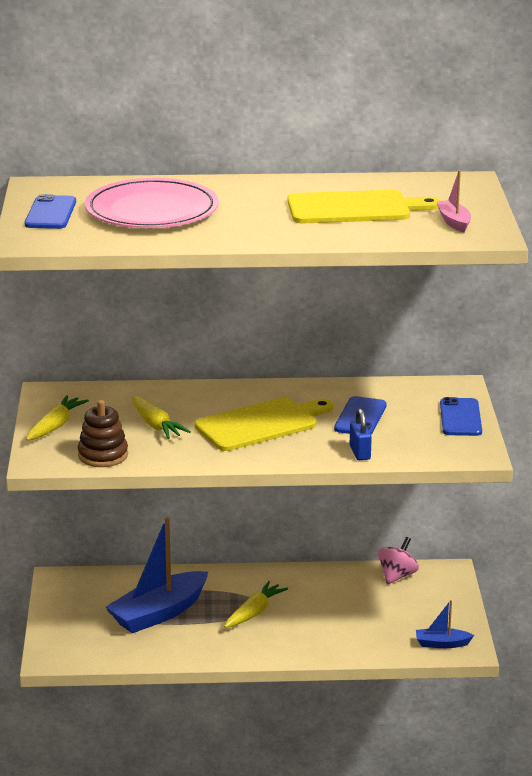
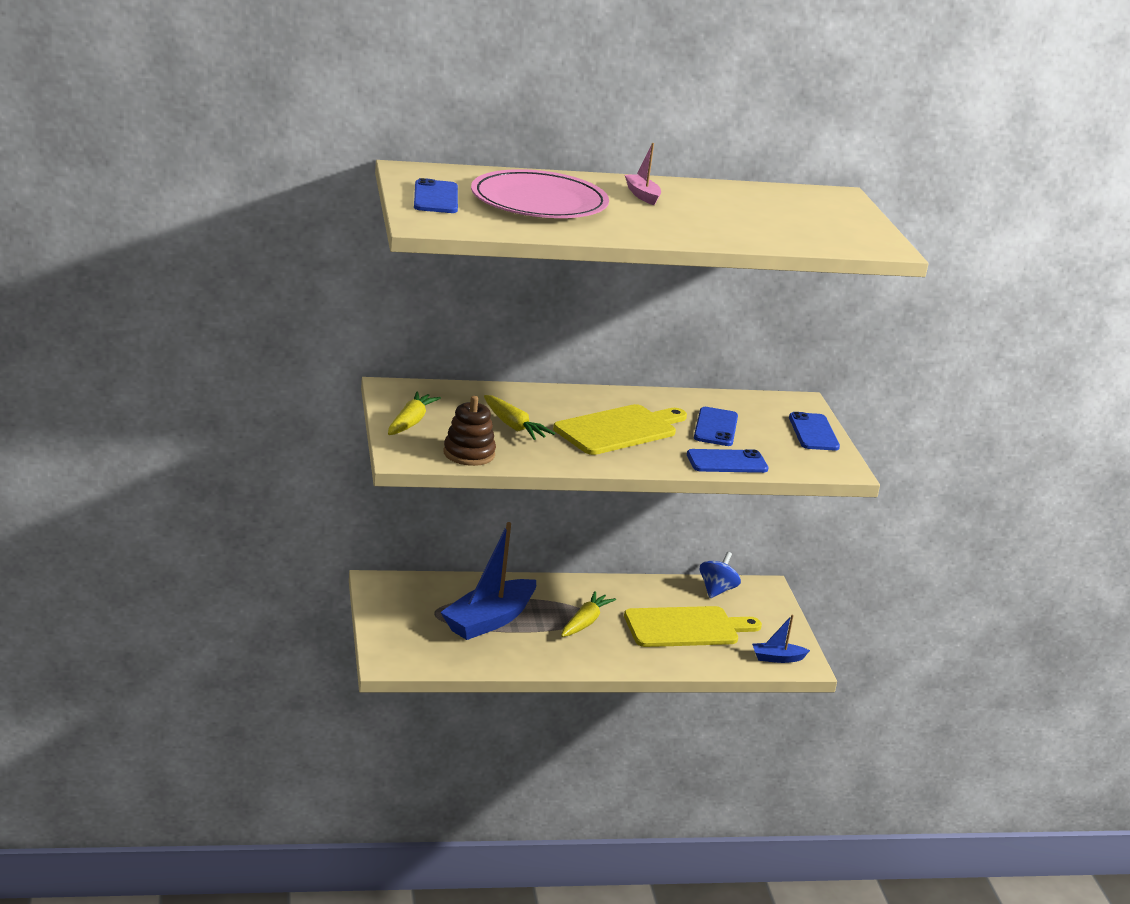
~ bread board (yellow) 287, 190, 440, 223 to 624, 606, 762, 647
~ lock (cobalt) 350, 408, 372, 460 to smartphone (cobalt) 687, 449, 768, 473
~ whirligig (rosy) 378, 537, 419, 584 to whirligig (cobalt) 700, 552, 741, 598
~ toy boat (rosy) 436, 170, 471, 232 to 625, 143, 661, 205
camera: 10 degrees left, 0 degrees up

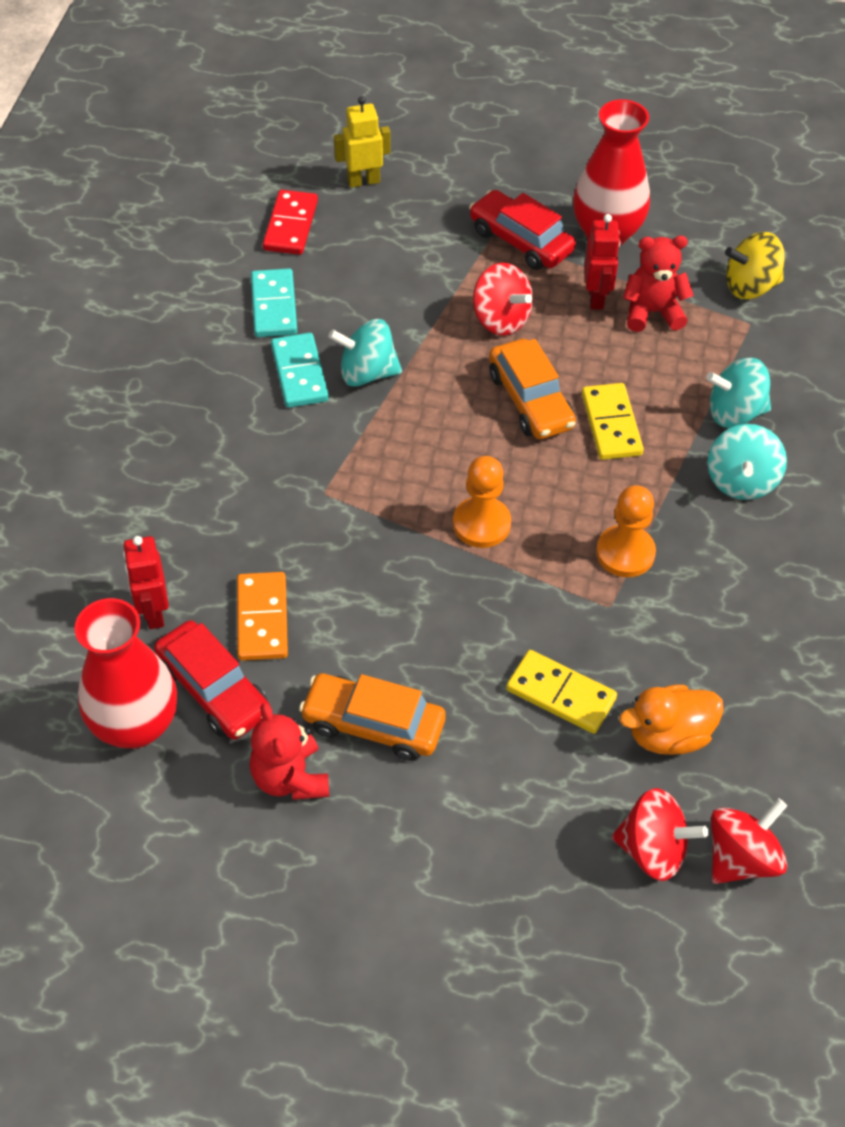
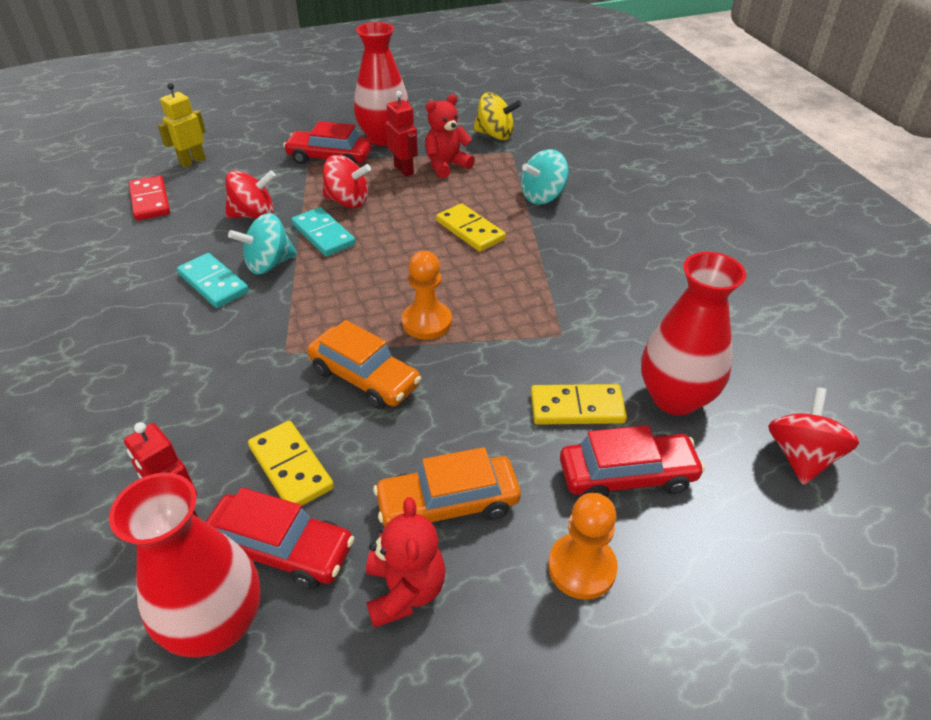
~ domino tile (orange) 237, 572, 288, 661 to domino tile (yellow) 248, 421, 334, 506
~ stuffed bear (red) 249, 703, 329, 800 = 366, 497, 445, 628 135 degrees counterclockwise
~ domino tile (aqua) 251, 268, 297, 337 to 291, 207, 356, 256
~ toy car (orange) 489, 339, 576, 439 to 307, 320, 422, 409
~ chess pawn (orange) 596, 485, 656, 577 to 548, 493, 618, 600
~ whirligig (red) 612, 788, 709, 881 to 225, 170, 276, 218
~ toy duck (orange) 619, 685, 724, 755 to vase (red) 641, 252, 746, 415
- whirligig (aqua) 707, 424, 787, 500
~ whirligig (yellow) 725, 232, 785, 299 = 473, 92, 521, 140 120 degrees counterclockwise
+ toy car (red) 560, 425, 705, 497
camera: 30 degrees left, 10 degrees down

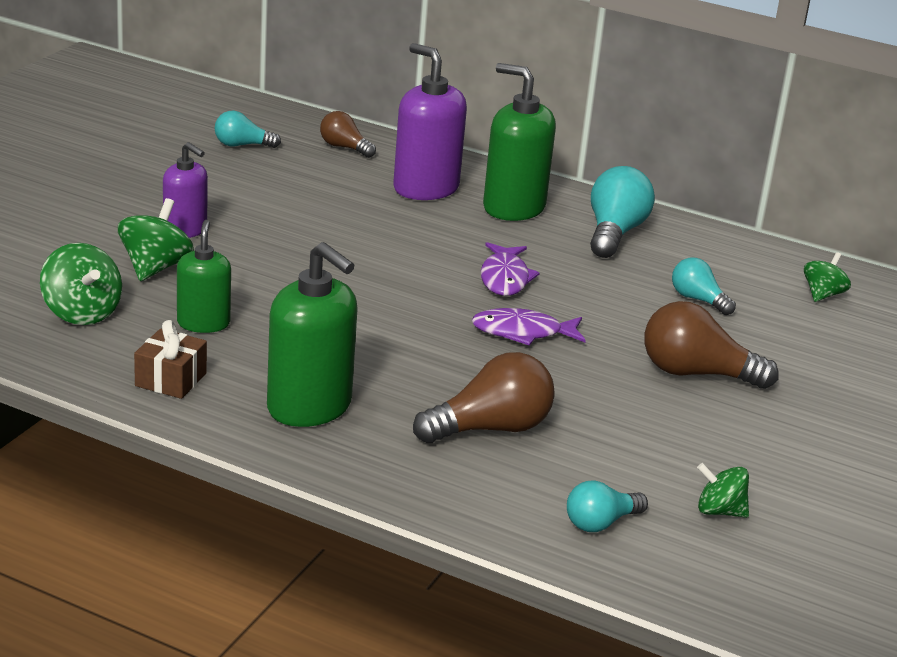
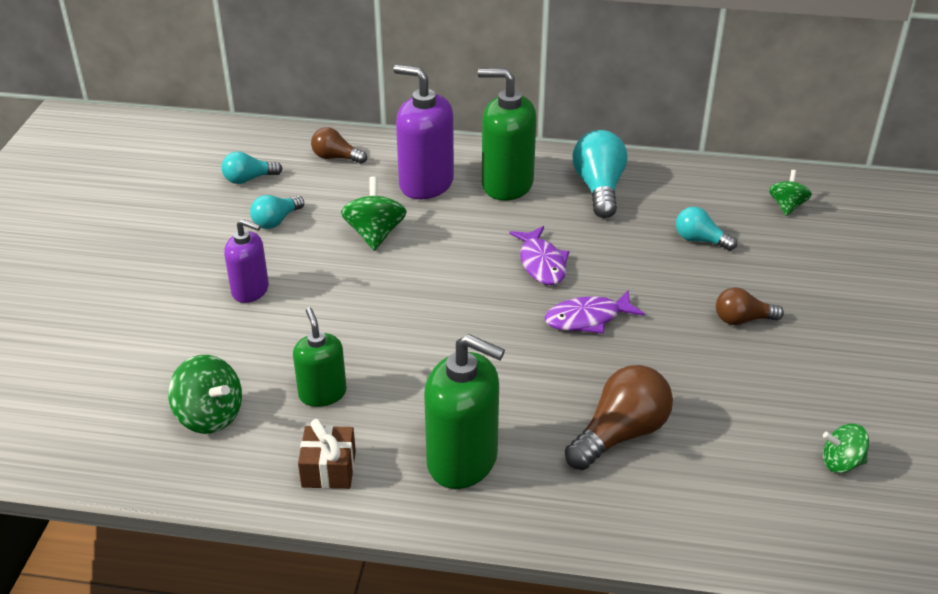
~ whirligig (emerald) 118, 198, 194, 281 to 341, 177, 407, 251
~ lightbulb (aqua) 567, 481, 648, 532 to 250, 195, 304, 229
~ lightbulb (russet) 644, 301, 779, 389 = 716, 287, 784, 325 x0.60
camera: 15 degrees left, 10 degrees up

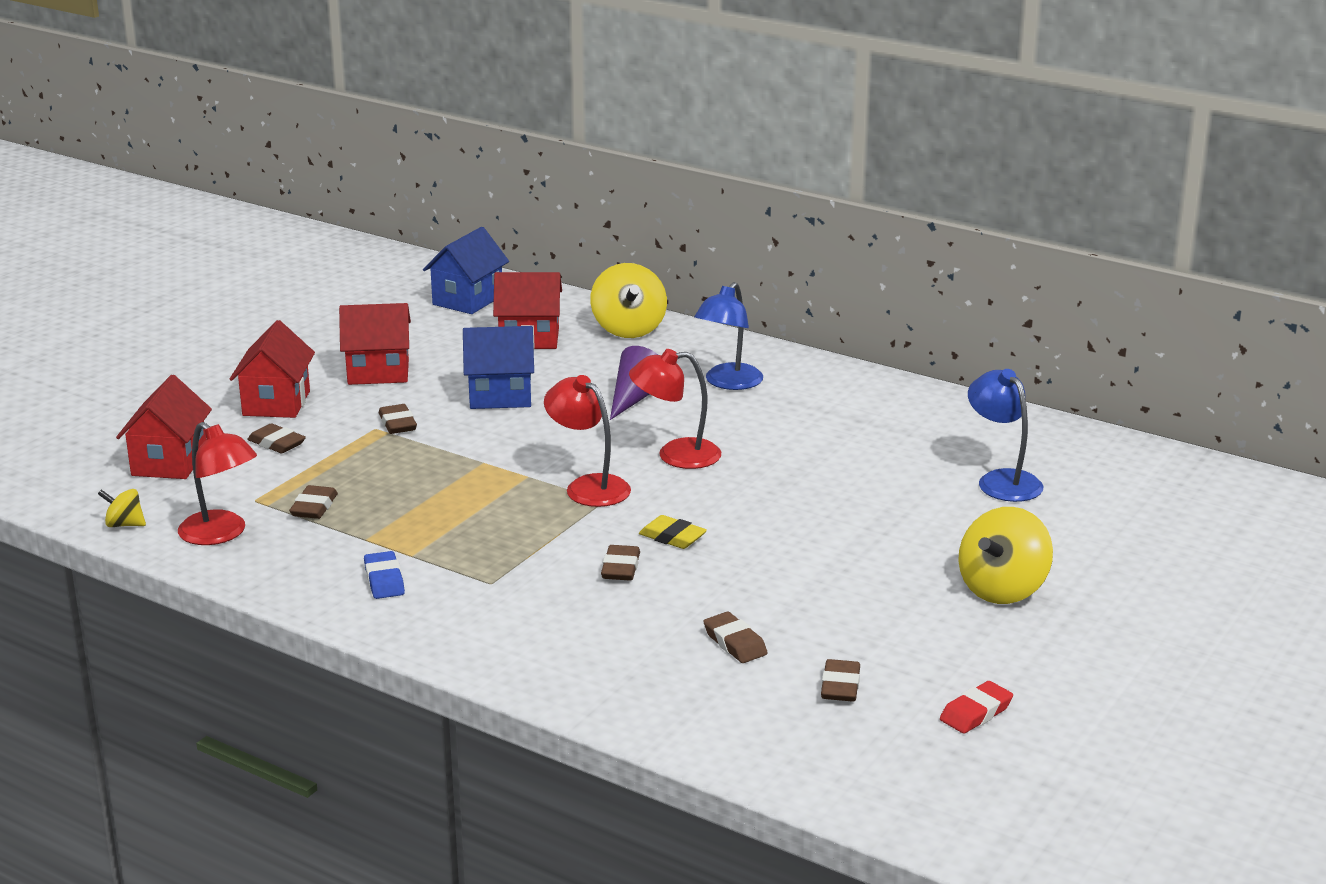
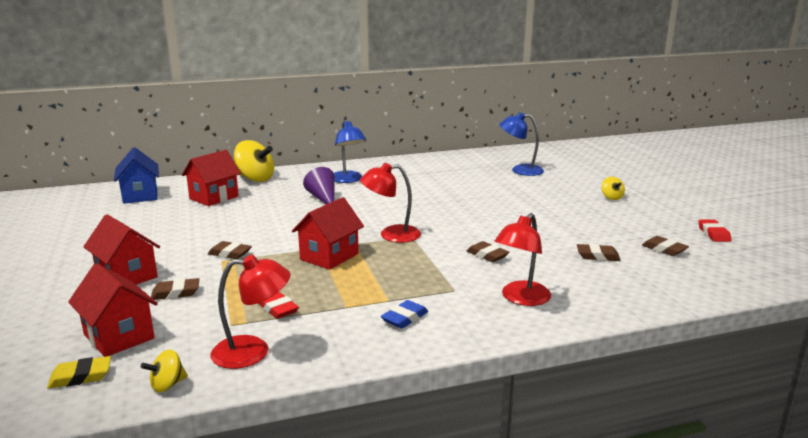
~ eraser (russet) 289, 485, 338, 519 to eraser (red) 258, 292, 299, 319
~ house (red) 339, 303, 411, 385 to 292, 197, 364, 270
~ eraser (cobalt) 364, 551, 405, 599 = 381, 300, 428, 328 75 degrees counterclockwise
- house (cobalt) 463, 326, 534, 409
~ reading lamp (red) 629, 349, 721, 469 to 494, 213, 551, 306
~ eraser (yellow) 639, 515, 707, 549 to 47, 356, 111, 389
~ whirligig (yellow) 958, 507, 1053, 604 = 602, 177, 625, 200 x0.50
camera: 50 degrees left, 5 degrees down

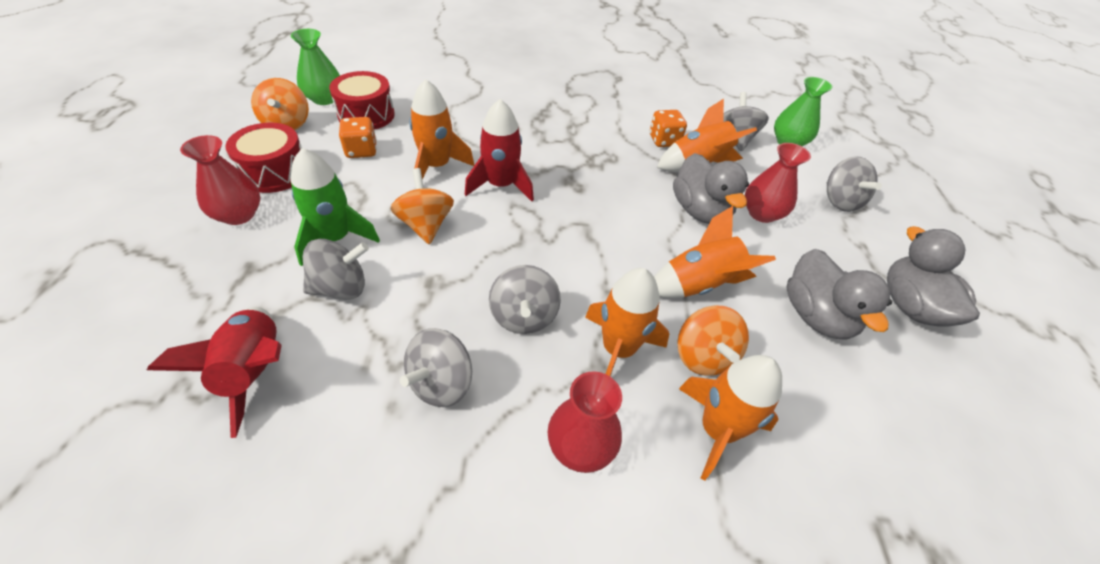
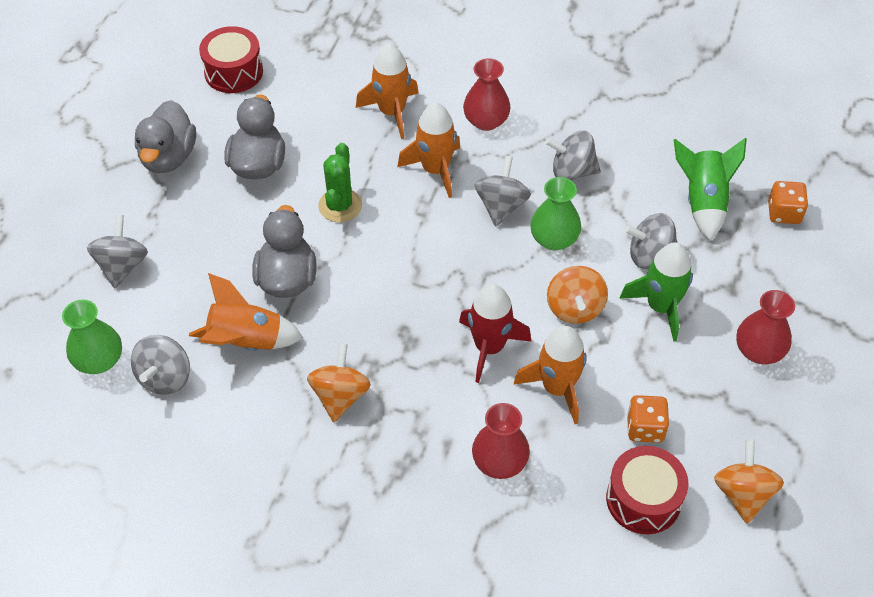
~ toy rocket (red) 147, 307, 282, 438 to toy rocket (emerald) 674, 138, 747, 240
~ snare drum (red) 225, 122, 302, 193 to 199, 26, 263, 93
~ vase (emerald) 291, 29, 340, 105 to 530, 177, 581, 250
~ whirligig (gray) 400, 328, 472, 407 = 545, 131, 601, 181 135 degrees counterclockwise
~ game die (orange) 650, 110, 687, 147 to 768, 181, 808, 224
~ toy rocket (orange) 654, 206, 776, 298 to cactus (emerald) 318, 143, 362, 222
~ whirligig (orange) 677, 305, 749, 376 to 307, 343, 371, 422
~ vase (red) 745, 143, 811, 223 to 472, 403, 530, 479
camera: 160 degrees left, 5 degrees up

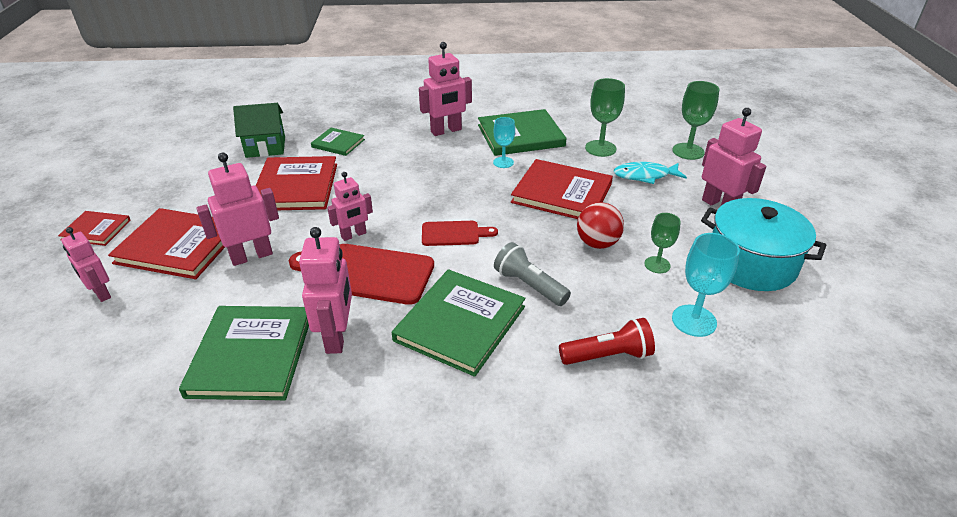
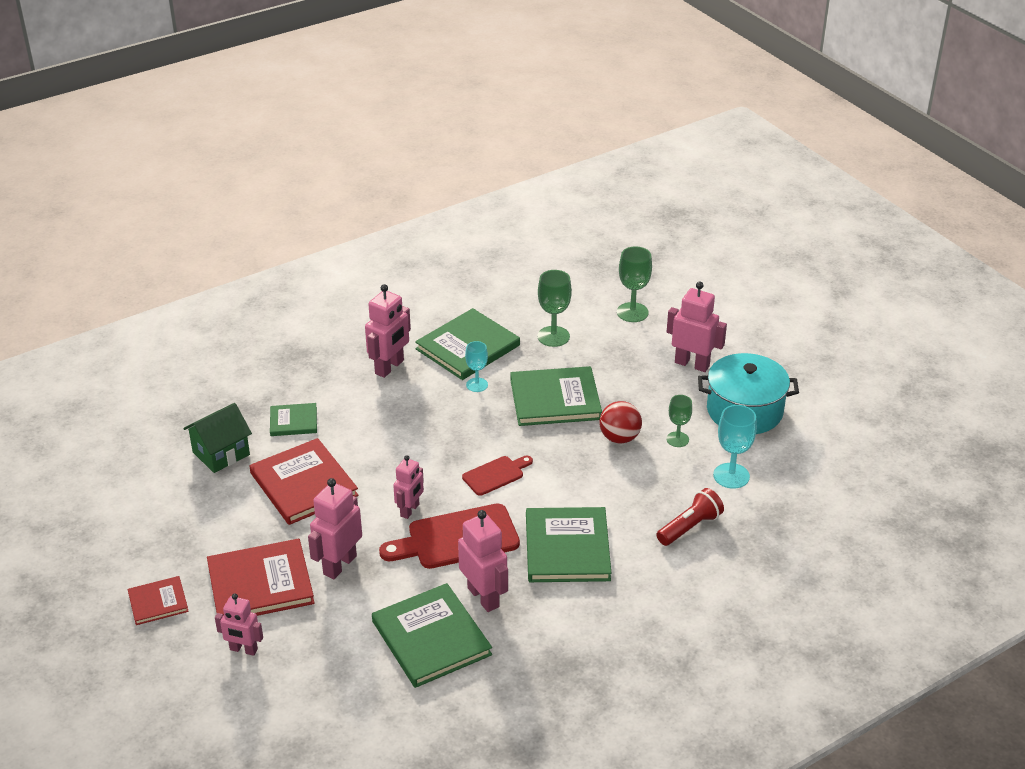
- pocket torch (gray) 494, 242, 571, 306
~ hardcover (red) 511, 159, 613, 219 to hardcover (emerald) 510, 366, 602, 426
- fish figure (aqua) 614, 162, 687, 184
camera: 30 degrees left, 0 degrees up

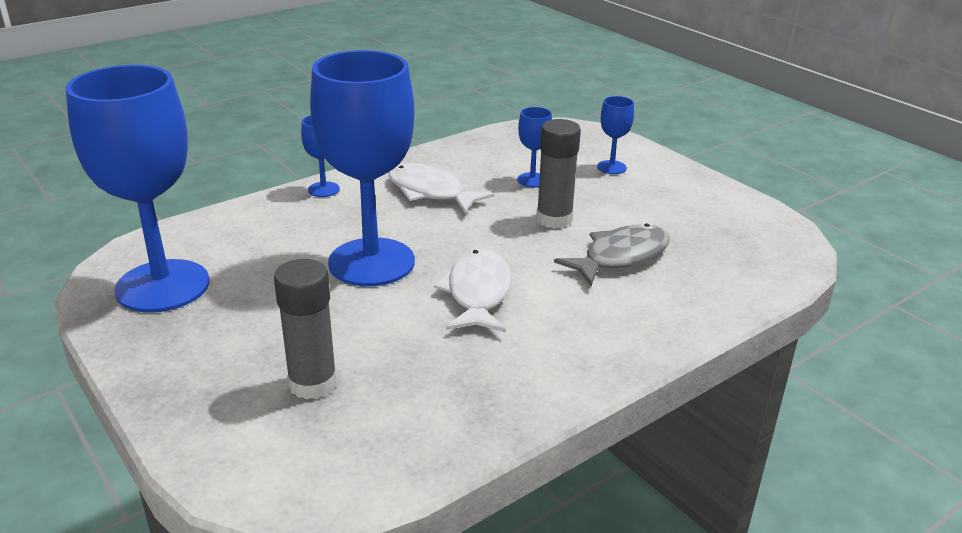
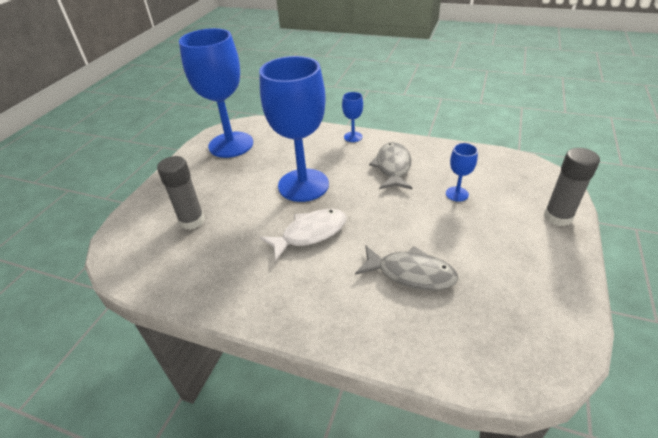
~ fish figure (pure white) 388, 163, 494, 214 to fish figure (gray) 369, 142, 412, 189
~ stick of glue (gray) 536, 119, 581, 229 to 544, 148, 600, 226
- goblet (cobalt) 597, 96, 634, 174
camera: 60 degrees right, 10 degrees up

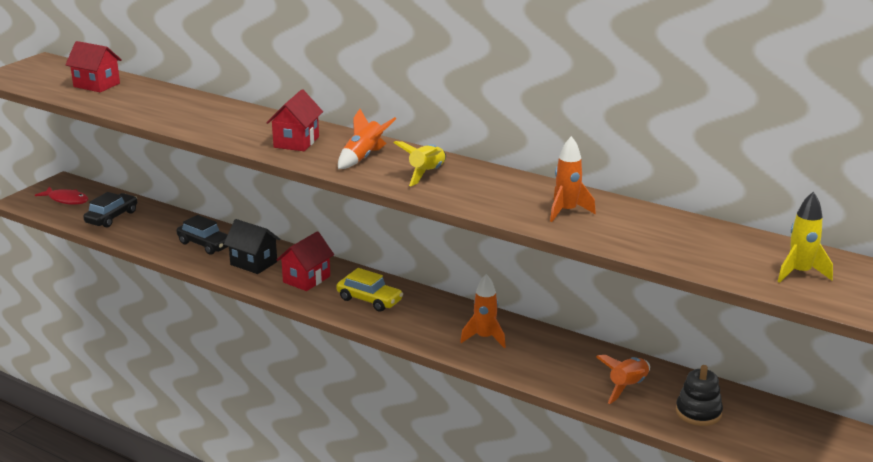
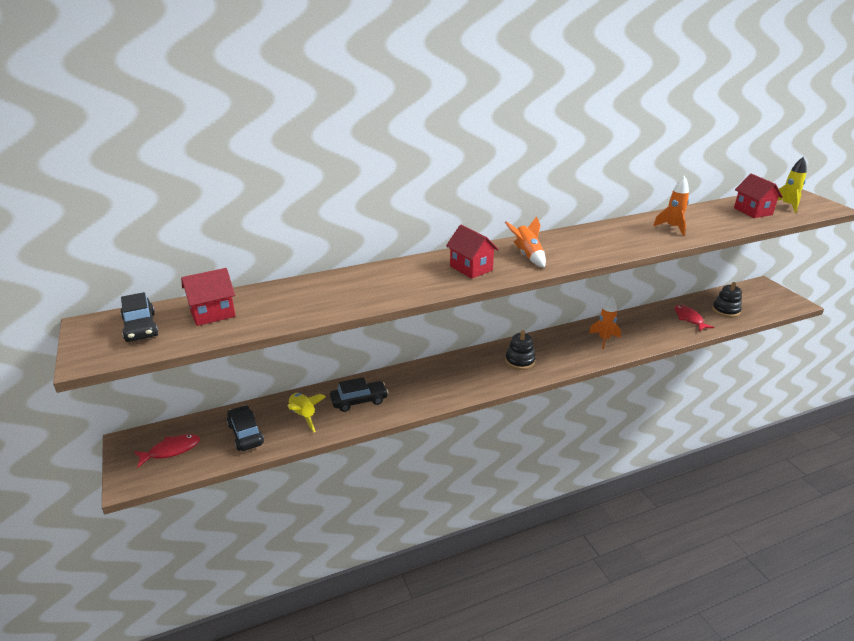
- house (black) 224, 219, 280, 274
~ house (red) 277, 231, 334, 291 to 734, 174, 783, 218
~ toy car (yellow) 336, 268, 403, 312 to stacking toy (black) 505, 330, 536, 370
~ toy rocket (yellow) 394, 141, 446, 186 to 287, 393, 326, 432
~ toy rocket (orange) 596, 355, 650, 404 to fish figure (red) 675, 305, 715, 331
+ toy car (black) 120, 292, 158, 342
camera: 55 degrees left, 5 degrees up

